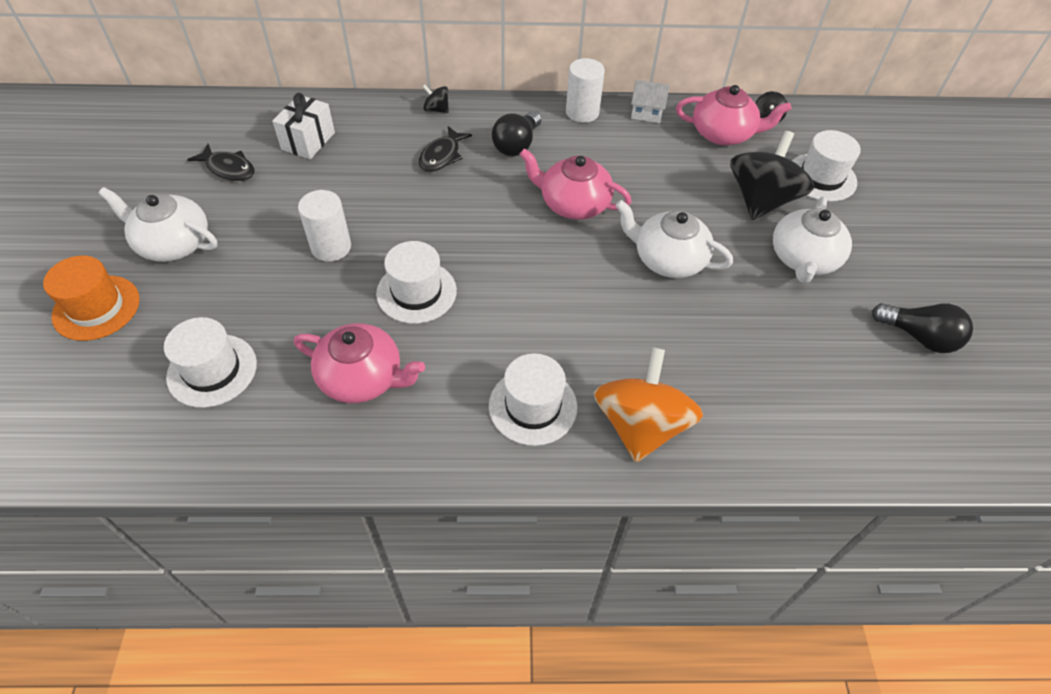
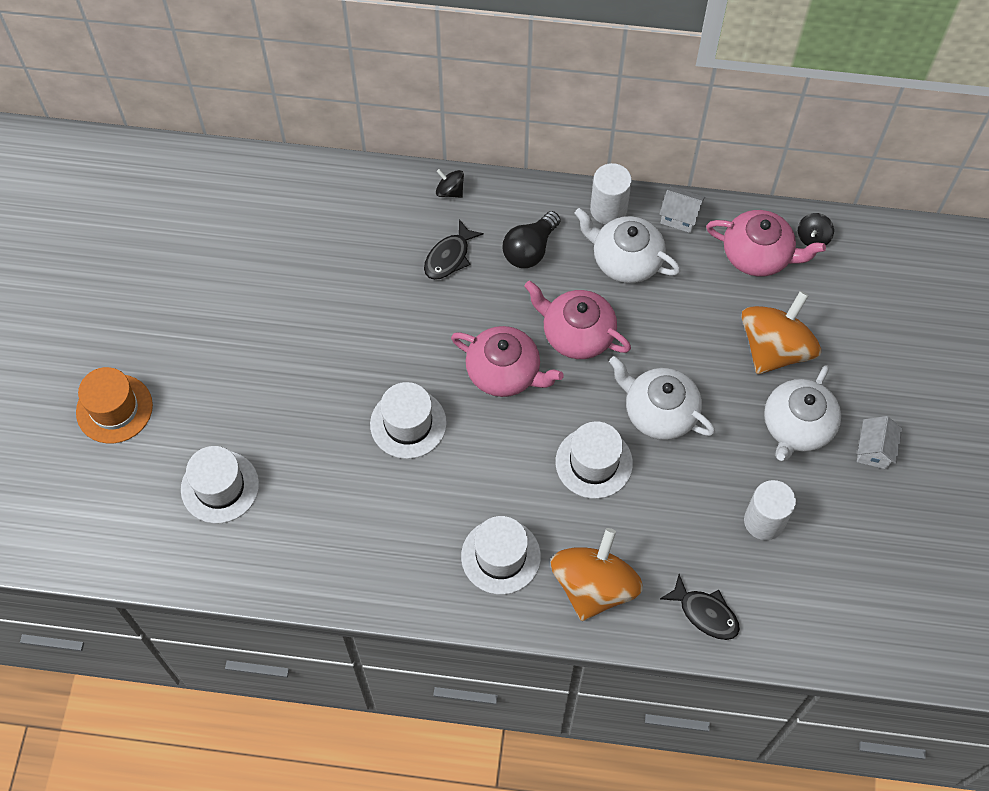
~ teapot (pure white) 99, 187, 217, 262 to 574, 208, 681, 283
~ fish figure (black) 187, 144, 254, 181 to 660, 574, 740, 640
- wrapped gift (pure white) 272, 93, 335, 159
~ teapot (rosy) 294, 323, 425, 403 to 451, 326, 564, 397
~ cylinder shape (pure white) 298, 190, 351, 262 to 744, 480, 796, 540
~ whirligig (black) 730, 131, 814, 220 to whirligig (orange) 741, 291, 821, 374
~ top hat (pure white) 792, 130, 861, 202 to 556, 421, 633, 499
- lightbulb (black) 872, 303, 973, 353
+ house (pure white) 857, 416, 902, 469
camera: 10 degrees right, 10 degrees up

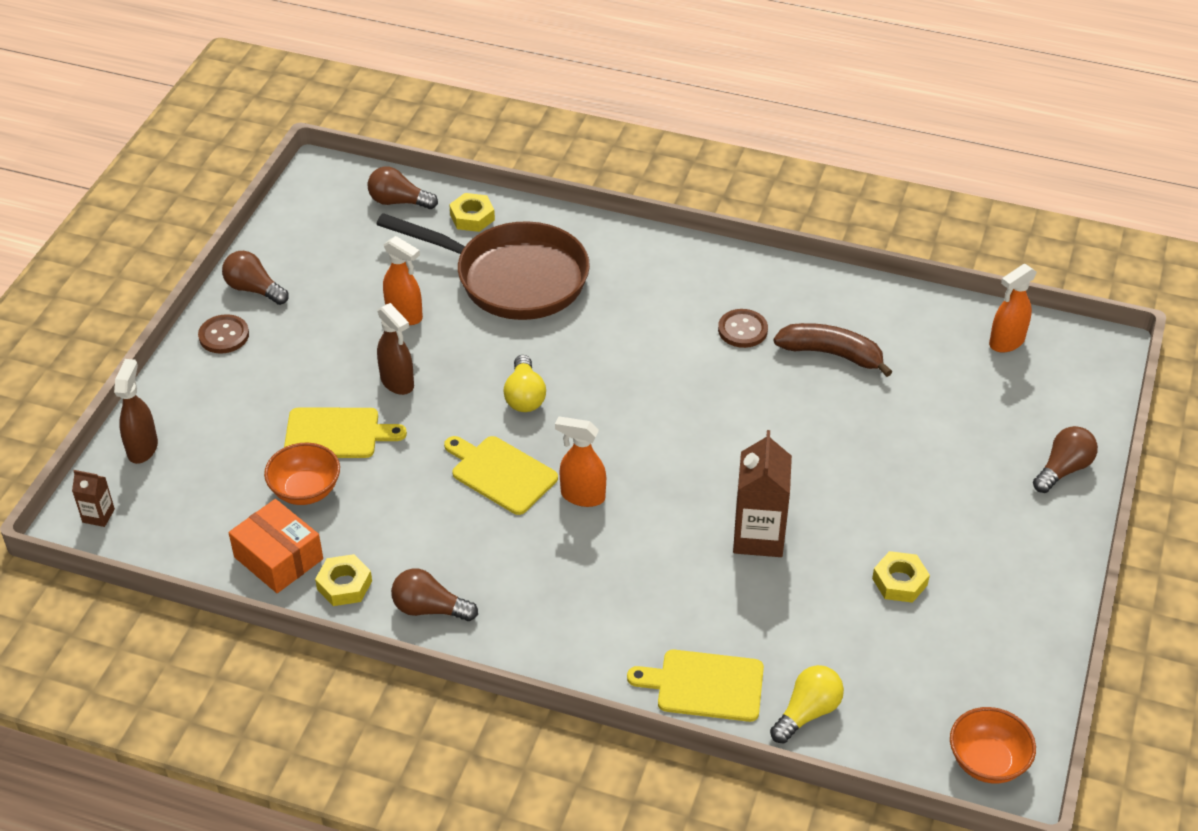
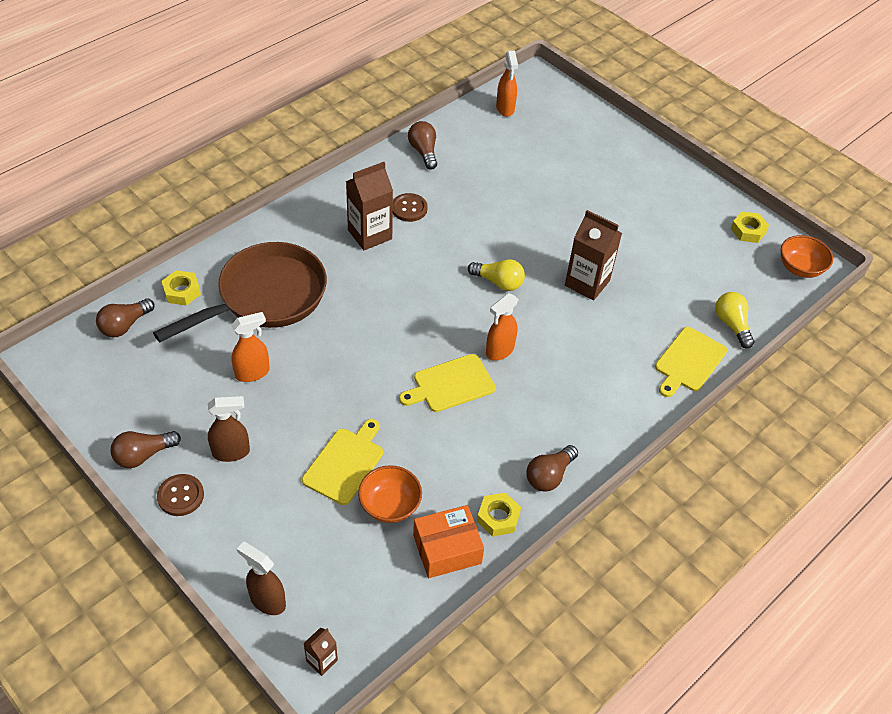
~ sprayer (russet) 377, 303, 414, 395 to 208, 396, 250, 462
~ lightbulb (yellow) 504, 355, 546, 412 to 468, 259, 525, 291
- banana (russet) 774, 323, 892, 377
~ hexagon nut (yellow) 872, 551, 930, 603 to 731, 211, 769, 243
~ lightbulb (russet) 1033, 426, 1098, 493 to 408, 121, 437, 170
+ milk carton (russet) 346, 162, 393, 250
camera: 65 degrees left, 5 degrees up

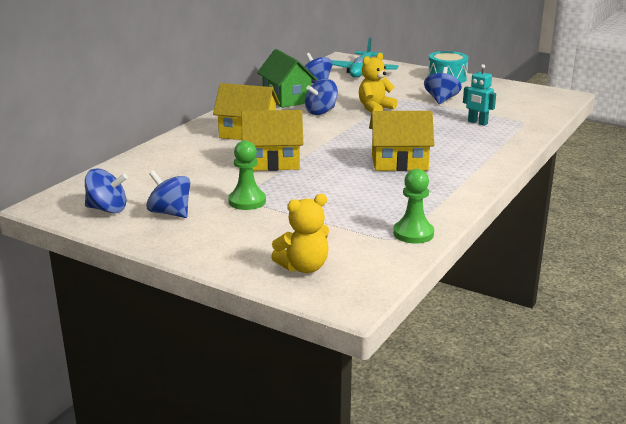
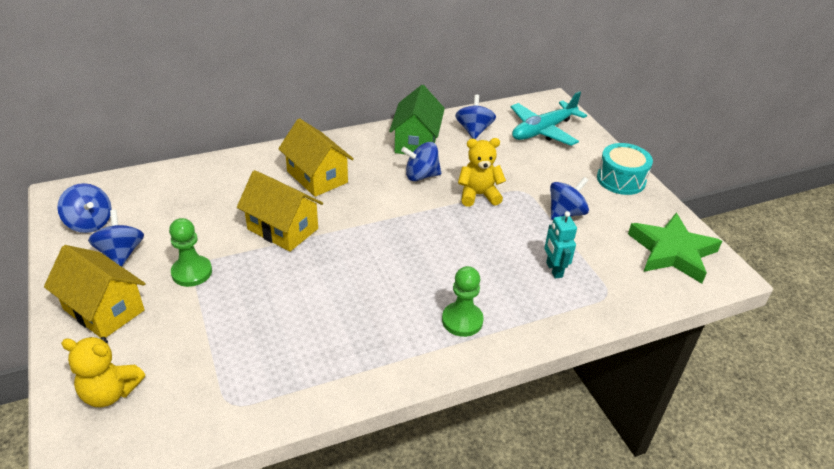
~ house (yellow) 369, 111, 434, 171 to 44, 245, 146, 338
~ chess pawn (emerald) 393, 169, 434, 244 to 442, 266, 484, 337
+ star shape (emerald) 628, 213, 722, 283
camera: 35 degrees right, 15 degrees up

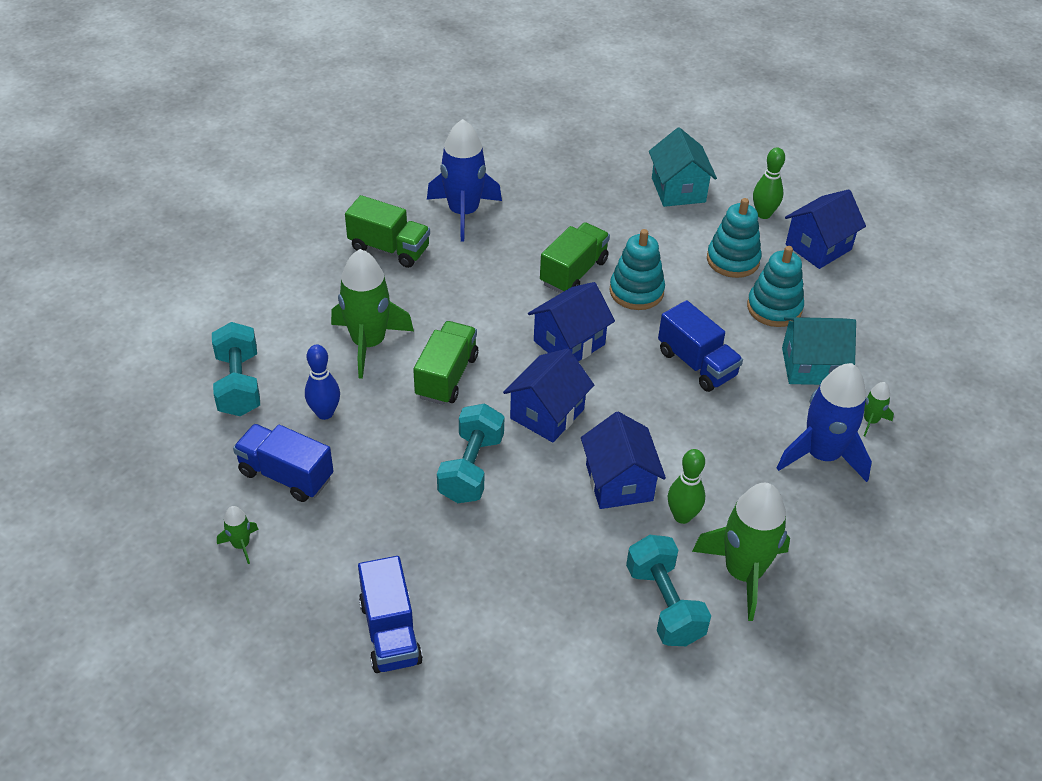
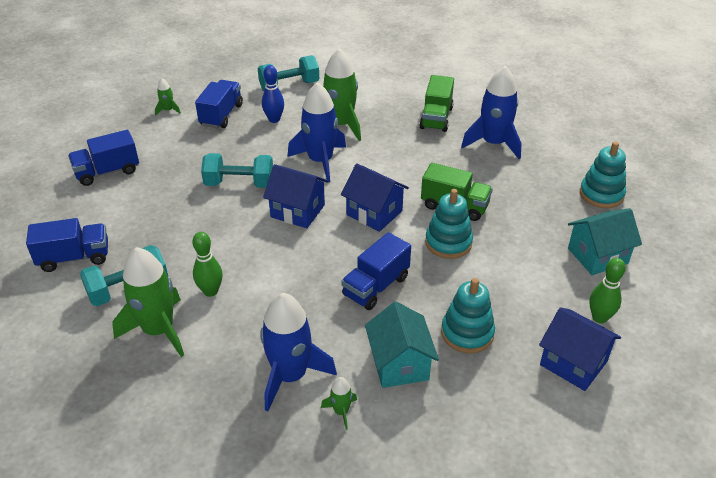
~ toy truck (emerald) 413, 321, 478, 405 to toy rocket (cobalt) 287, 82, 346, 182
- house (cobalt) 581, 412, 666, 509
~ stacking toy (aqua) 707, 198, 762, 278 to 580, 141, 626, 208
+ toy truck (cobalt) 26, 218, 108, 272
camera: 80 degrees right, 5 degrees down

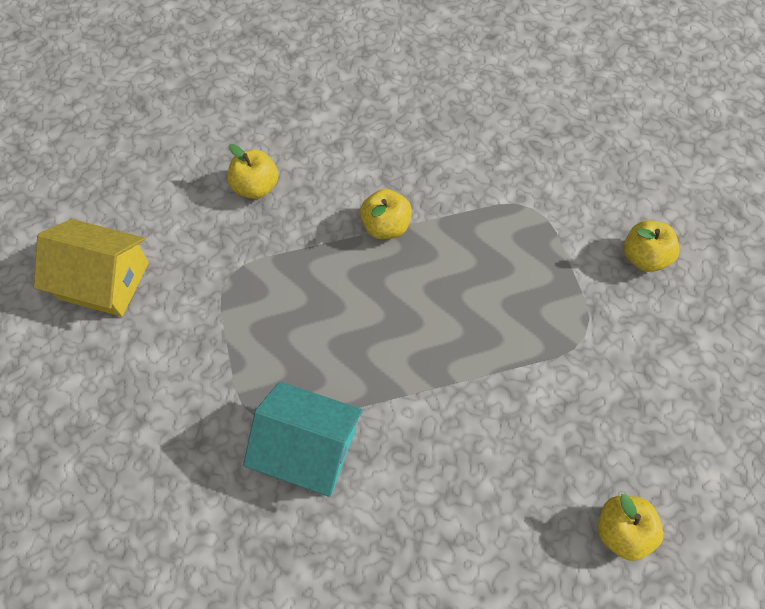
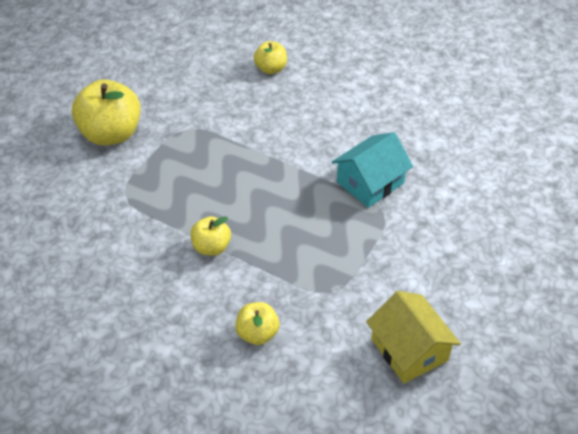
~ house (aqua) 243, 382, 363, 497 = 332, 132, 413, 208 75 degrees clockwise
~ apple (yellow) 624, 220, 680, 272 = 72, 79, 141, 146 x1.85
camera: 135 degrees left, 15 degrees down

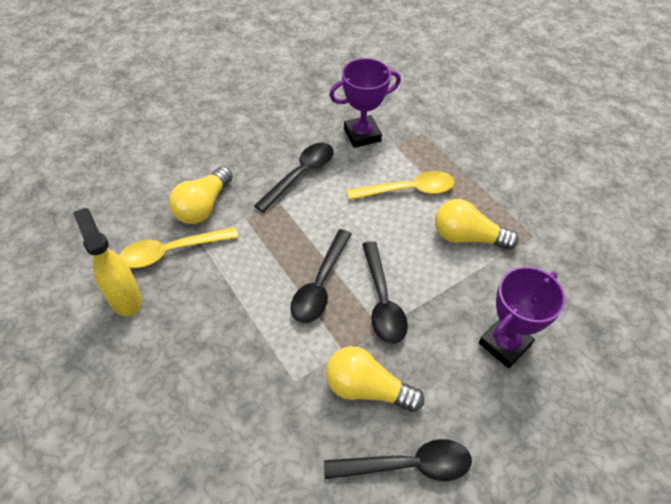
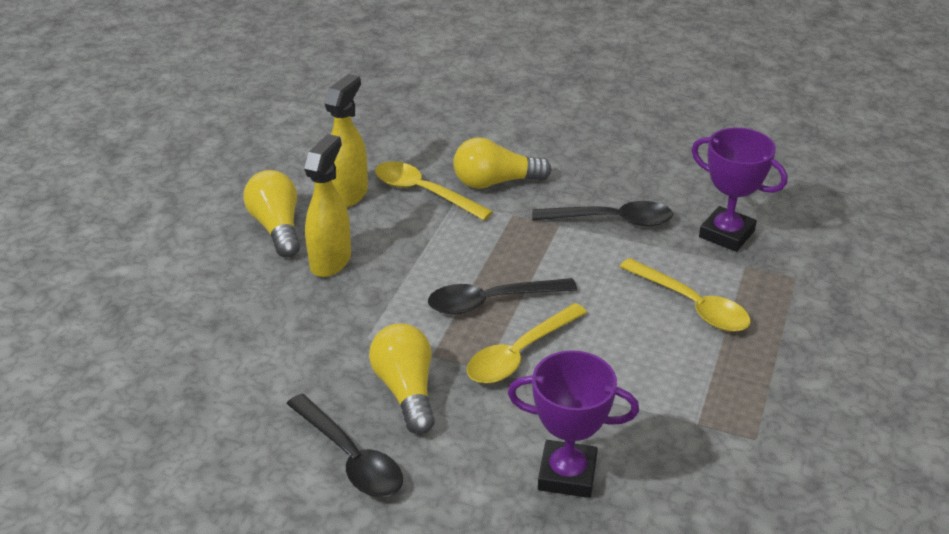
~ teaspoon (black) 362, 241, 408, 344 to teaspoon (yellow) 466, 303, 587, 384
~ lightbulb (yellow) 435, 199, 519, 250 to 243, 170, 300, 258
+ sprayer (yellow) 304, 134, 351, 277
camera: 55 degrees right, 15 degrees down

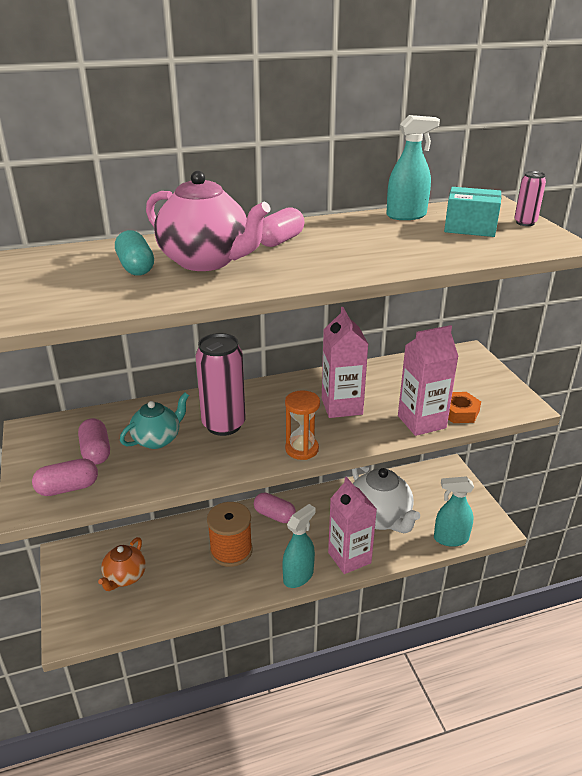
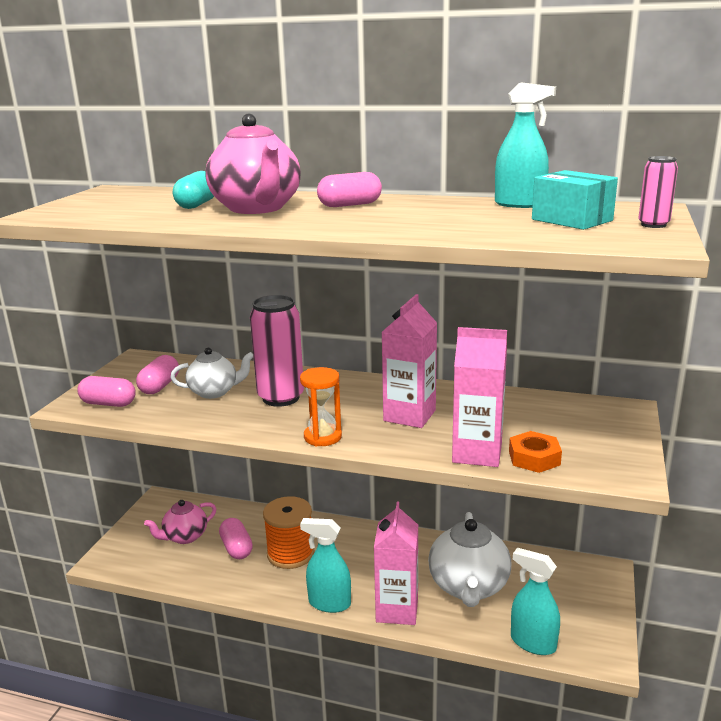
~ teapot (orange) 98, 537, 146, 591 to teapot (rosy) 144, 500, 216, 544
~ teapot (aqua) 120, 392, 189, 449 to teapot (pure white) 170, 348, 253, 399
~ pill shape (rosy) 254, 492, 296, 523 to 219, 518, 253, 559
~ sprayer (aqua) 282, 504, 316, 588 = 300, 518, 351, 613 150 degrees counterclockwise
camera: 35 degrees right, 10 degrees down

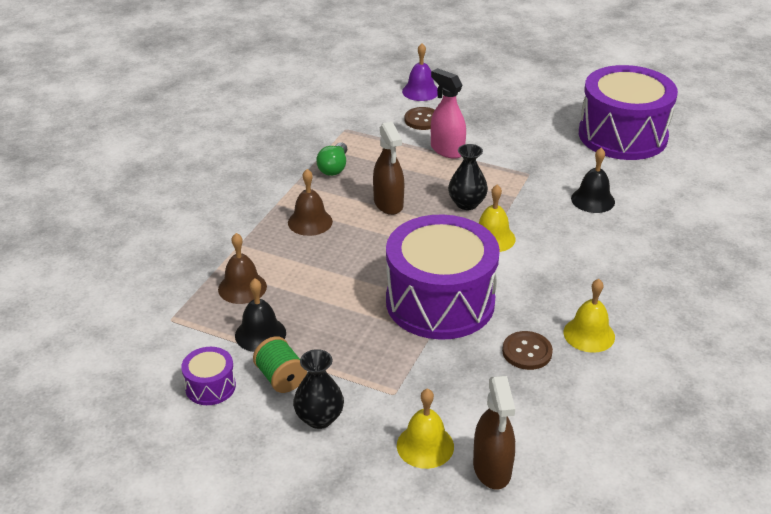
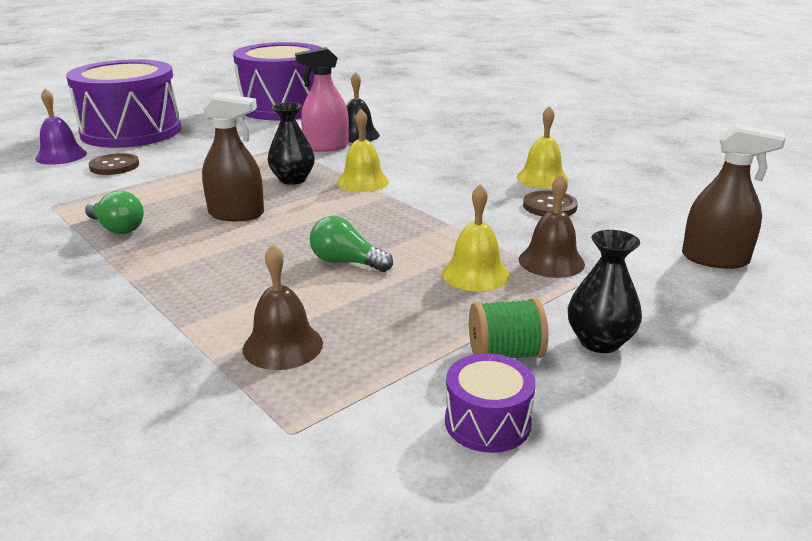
- bell (black) 235, 278, 286, 352
~ bell (russet) 288, 169, 333, 236 to 519, 174, 585, 278
~ snare drum (royal purple) 386, 214, 500, 340 to 66, 59, 181, 148
~ bell (yellow) 397, 388, 454, 469 to 442, 184, 510, 291
~ sprayer (rosy) 431, 68, 466, 159 to 295, 47, 349, 152
+ lightbulb (emerald) 310, 216, 393, 272
camera: 65 degrees left, 10 degrees down

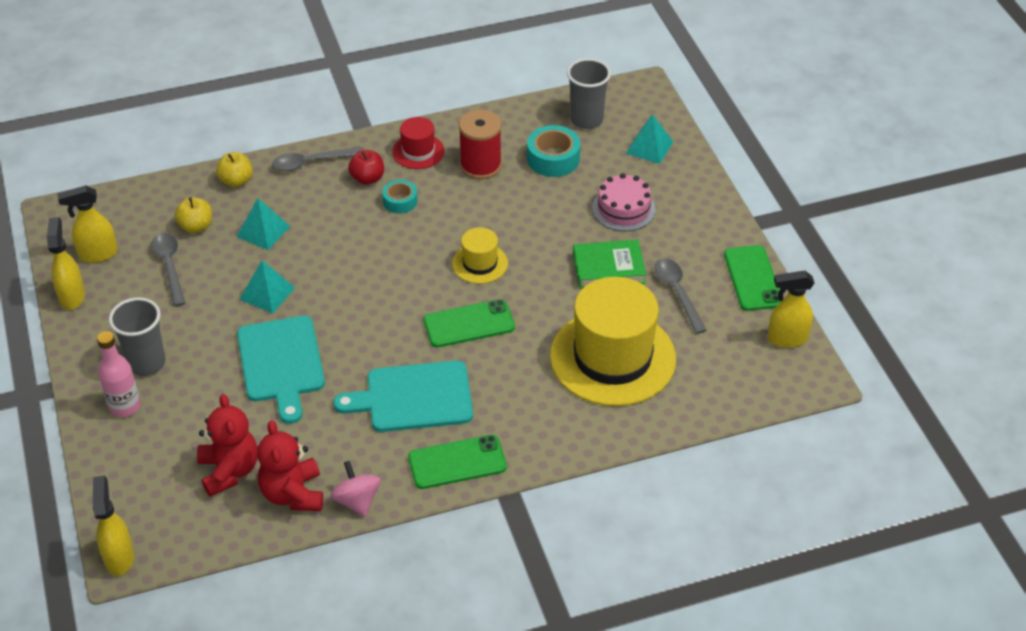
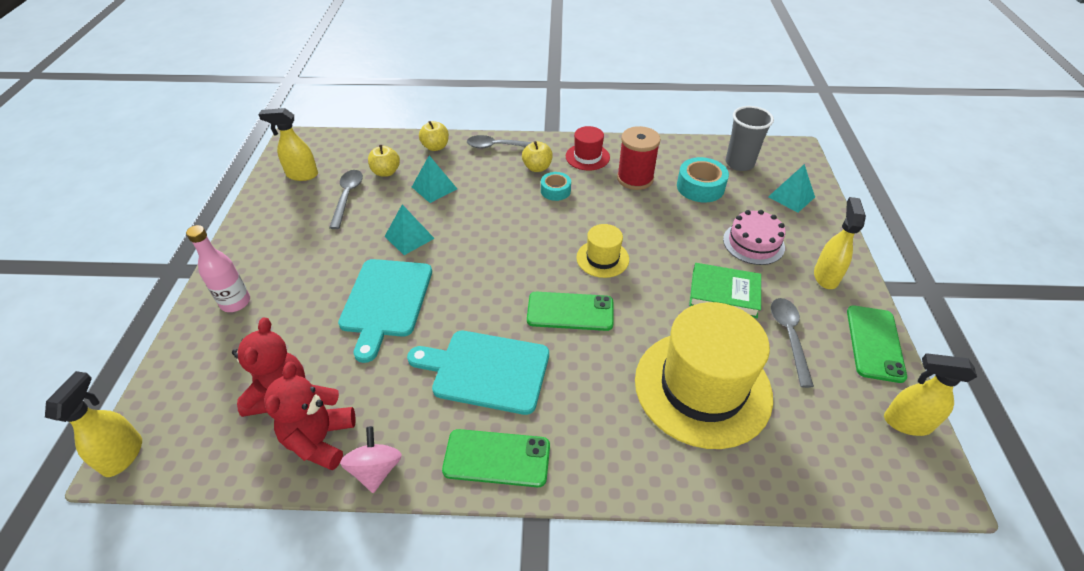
~ sprayer (yellow) 47, 217, 85, 310 to 814, 197, 866, 289
- tumbler (gray) 109, 298, 166, 376
~ apple (red) 348, 150, 384, 185 to apple (yellow) 522, 141, 553, 172
camera: 20 degrees right, 0 degrees up

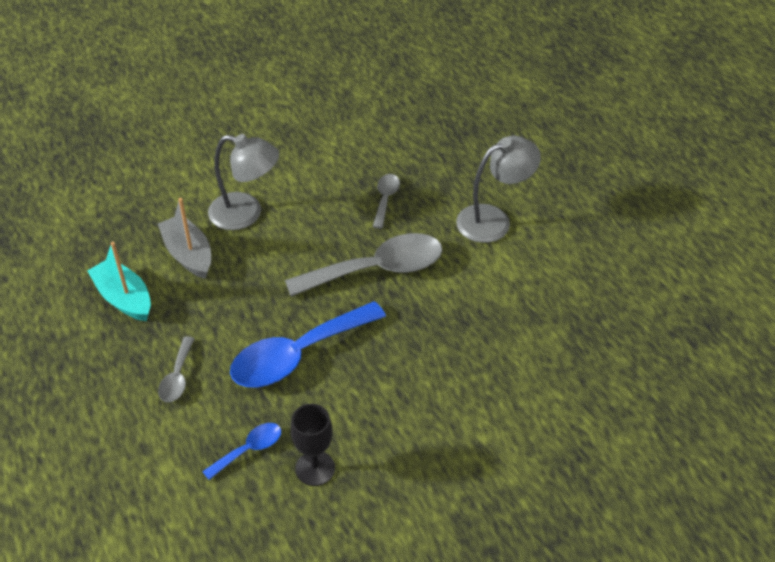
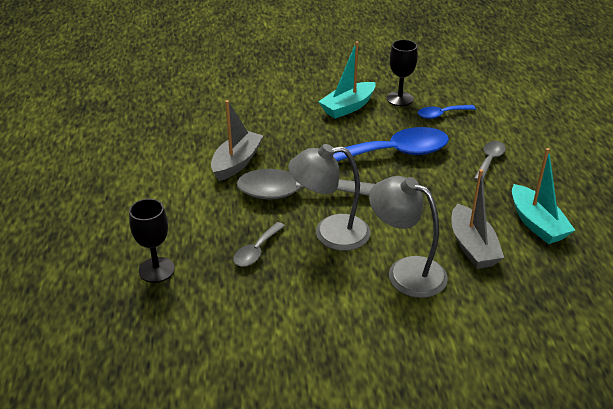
~ reading lamp (gray) 456, 136, 541, 243 to 288, 144, 371, 251
+ goblet (black) 129, 199, 175, 283
+ toy boat (gray) 211, 100, 263, 181
+ toy boat (aqua) 318, 41, 376, 119
camera: 160 degrees left, 10 degrees down

